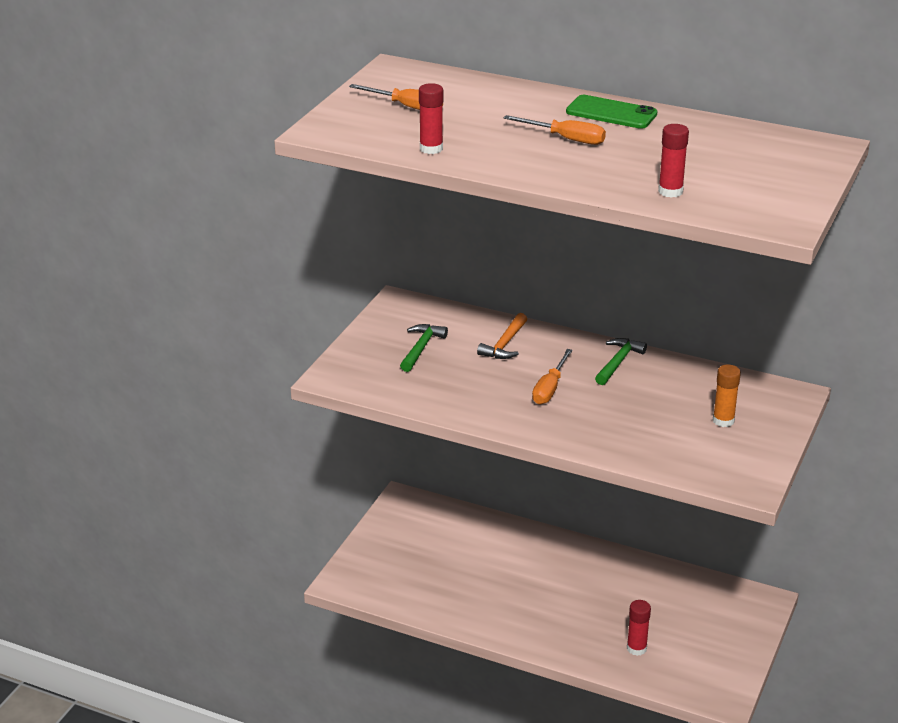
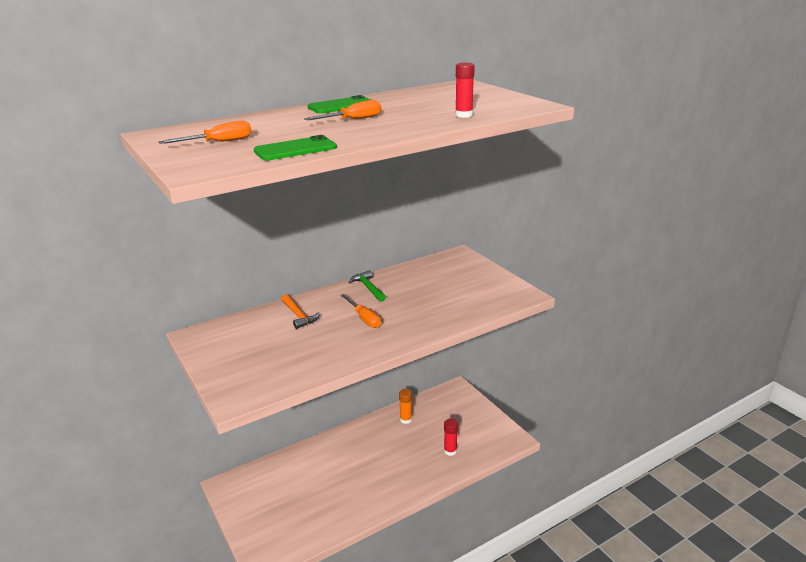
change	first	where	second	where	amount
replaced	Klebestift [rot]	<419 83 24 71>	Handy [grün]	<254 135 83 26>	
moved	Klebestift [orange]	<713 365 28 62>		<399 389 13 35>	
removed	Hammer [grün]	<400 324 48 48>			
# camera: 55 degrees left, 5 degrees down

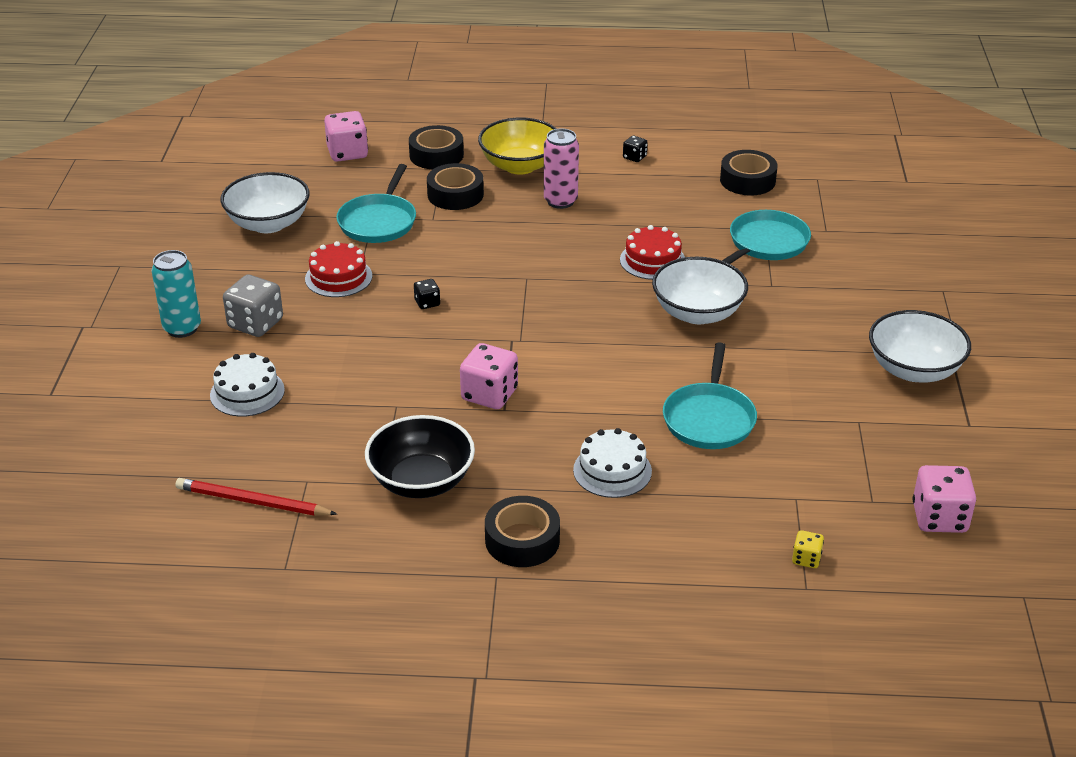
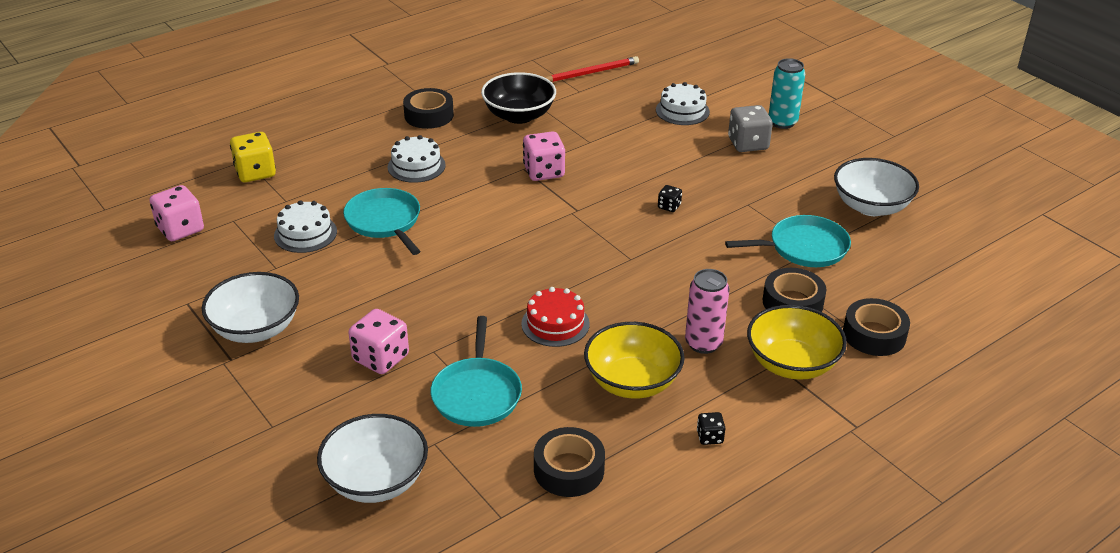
change	first	where	second	where	amount
resized	Spielwürfel [gelb]	<792 530 32 38>		<230 132 46 50>	x1.96
added			Kuchen [weiß]	<274 200 63 53>	
moved	Schüssel [weiß]	<652 257 96 68>		<317 414 111 89>	
moved	Spielwürfel [rosa]	<324 111 44 51>		<348 309 61 65>	
added			Schüssel [gelb]	<584 322 101 77>	
turned	Pfanne [türkis]	<336 164 80 79>		<725 215 126 52>	105 degrees clockwise
removed	Kuchen [rot]	<305 241 67 56>			
# camera: 140 degrees right, 0 degrees up

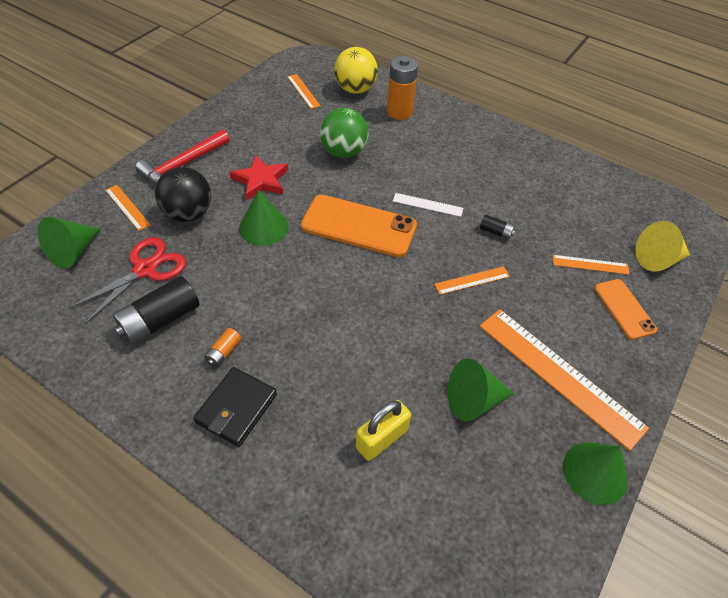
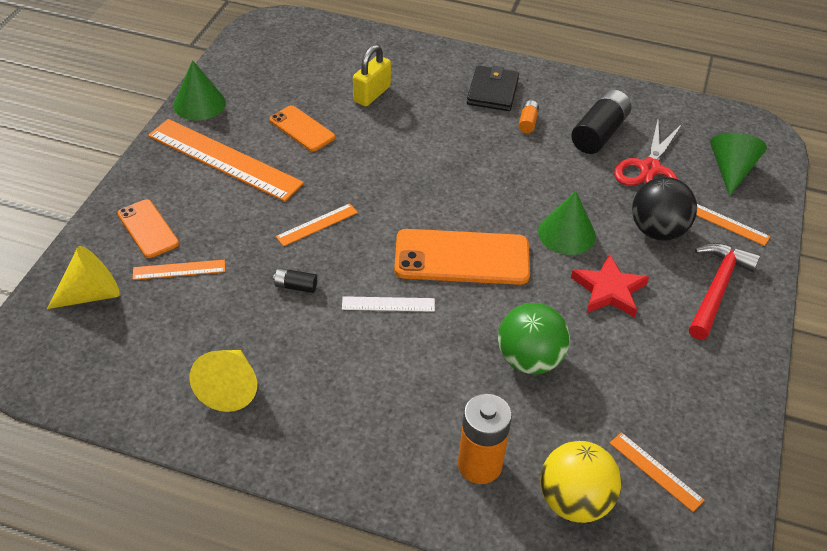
change	first	where	second	where	amount
added			Kegel [gelb]	<190 350 67 62>	
replaced	Kegel [grün]	<447 358 67 63>	Handy [orange]	<269 105 66 46>	
# camera: 165 degrees right, 5 degrees down

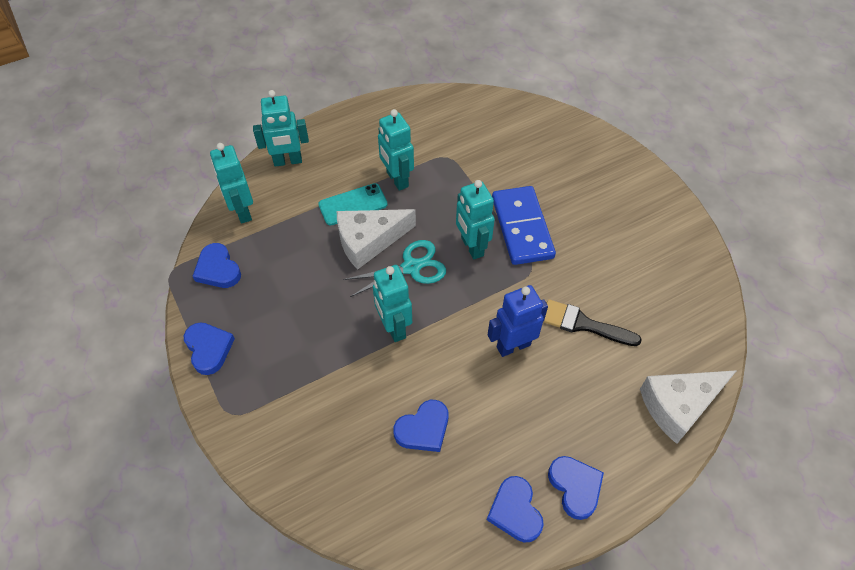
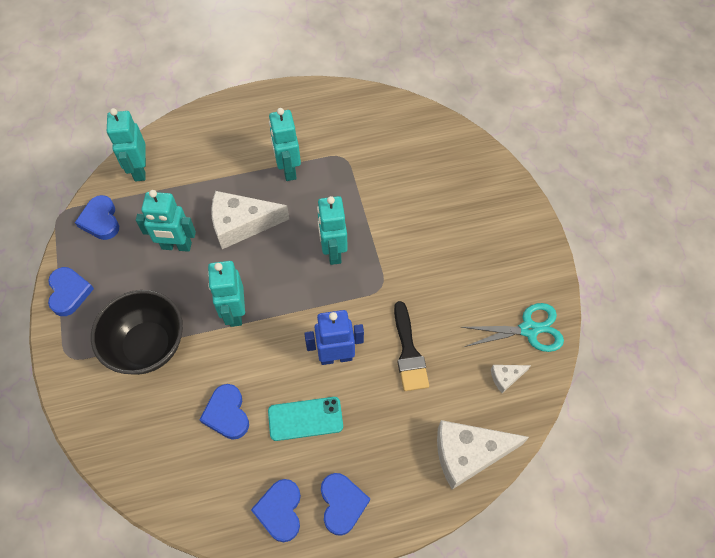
change	first	where	second	where	amount
added			Schüssel [schwarz]	<91 290 92 85>	
moved	Roboter [türkis]	<253 90 56 77>		<136 190 60 62>	
turned	Herz [blau]	<393 400 55 52>		<200 384 49 56>	90 degrees clockwise
moved	Handy [türkis]	<318 183 70 43>		<268 397 75 44>	
turned	Pinsel [schwarz]	<544 299 98 47>		<394 301 35 90>	135 degrees counterclockwise
moved	Schere [türkis]	<343 240 103 57>		<461 303 103 49>	
added			Käse [weiß]	<491 365 40 28>	
removed	Dominostein [blau]	<492 186 64 79>			
# camera: 15 degrees right, 5 degrees up

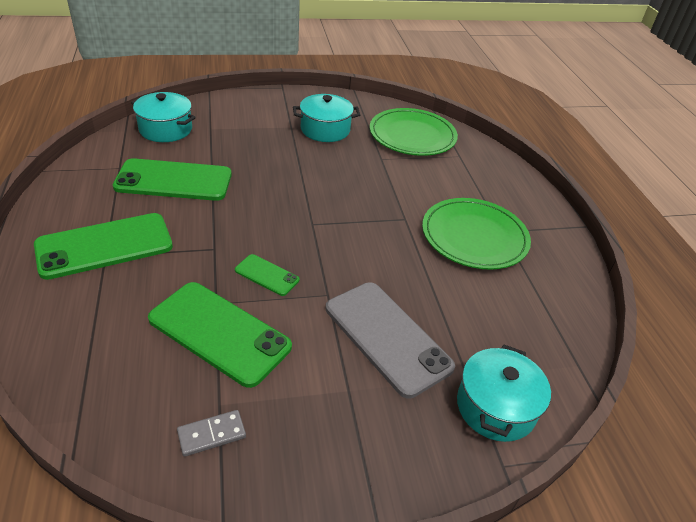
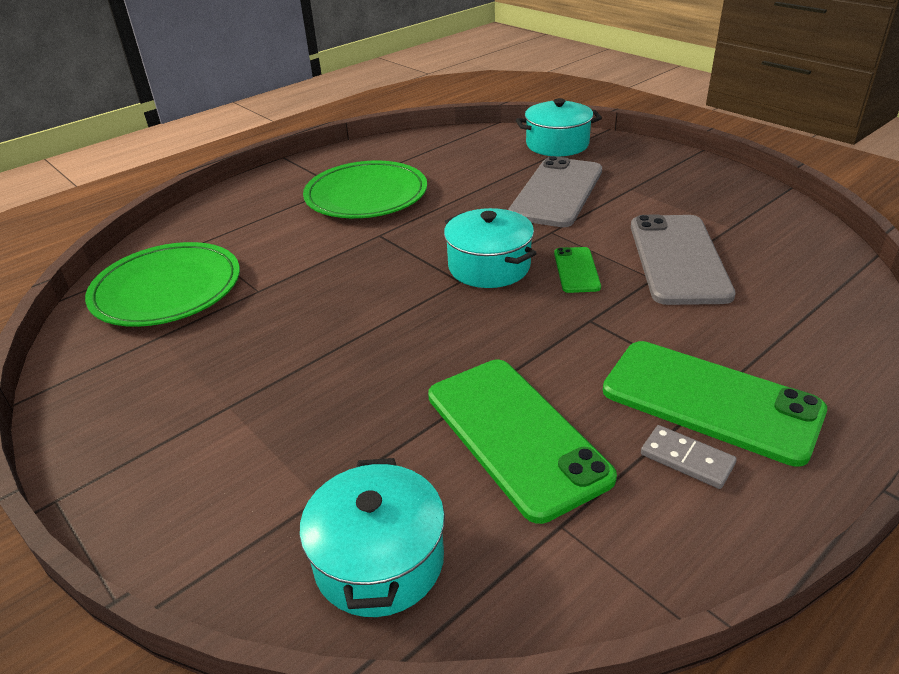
change	first	where	second	where	amount
moved	Kochtopf [türkis]	<293 94 67 48>		<444 208 93 80>	
recoloured	Handy [grün]	<148 282 144 106>	Handy [grau]	<631 214 105 91>	
moved	Dominostein [grau]	<177 410 69 47>		<641 425 96 64>	
# camera: 115 degrees left, 5 degrees down

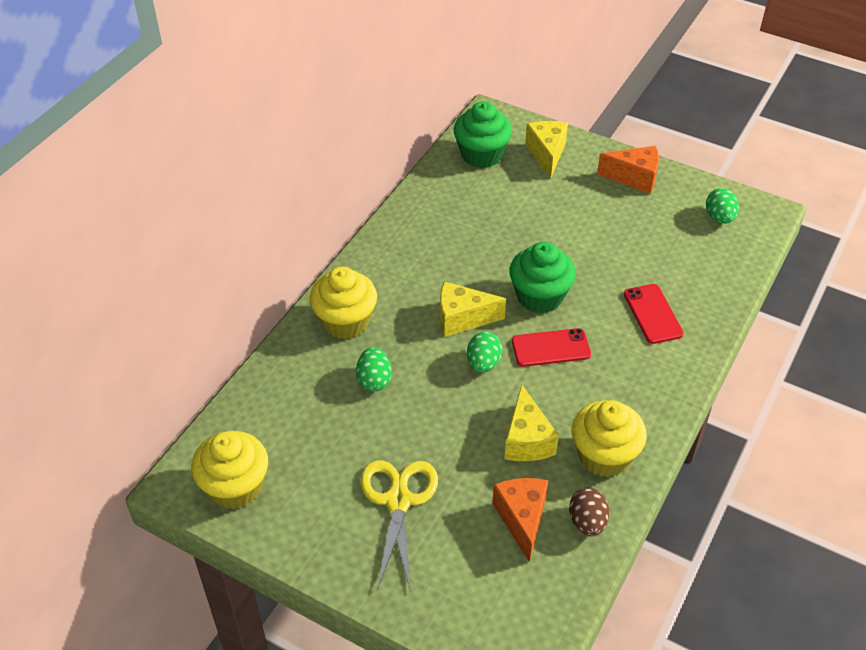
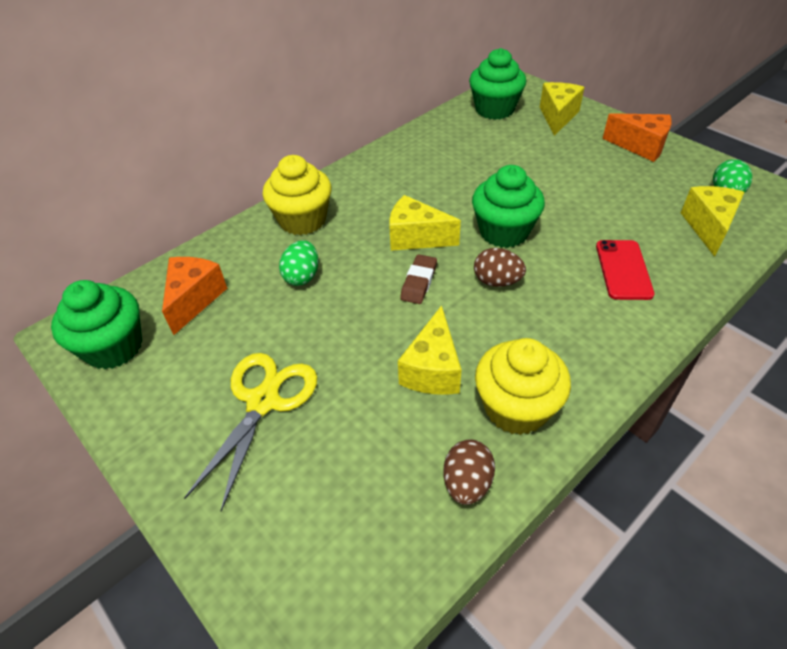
change	first	where	second	where	amount
recoloured	Muffin [gelb]	<191 431 77 78>	Muffin [grün]	<51 280 91 89>	
moved	Käse [orange]	<492 478 56 85>		<162 257 65 78>	
replaced	Ei [grün]	<467 332 35 41>	Radiergummi [braun]	<400 254 37 50>	
replaced	Handy [rot]	<512 328 79 39>	Ei [braun]	<474 248 52 39>	
added			Käse [gelb]	<681 186 63 71>	
# camera: 20 degrees right, 0 degrees up

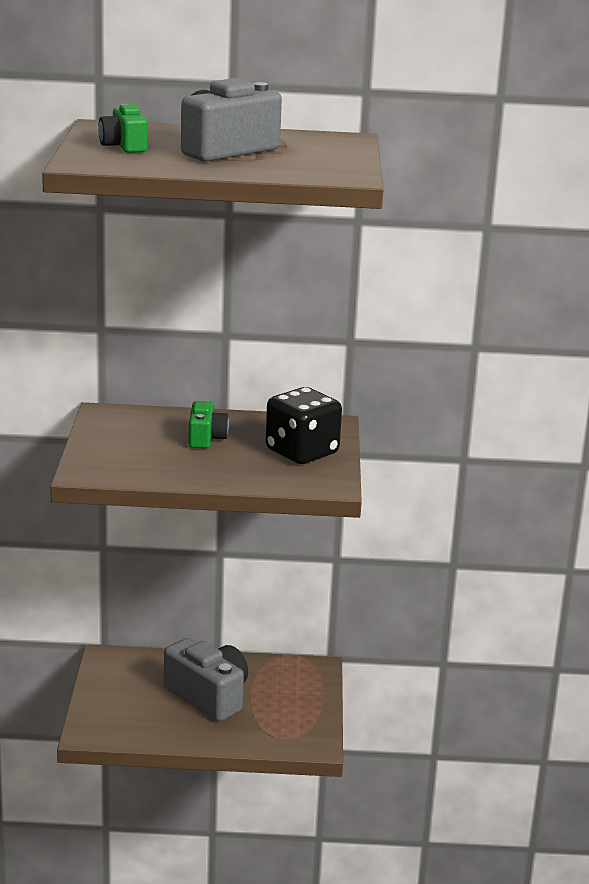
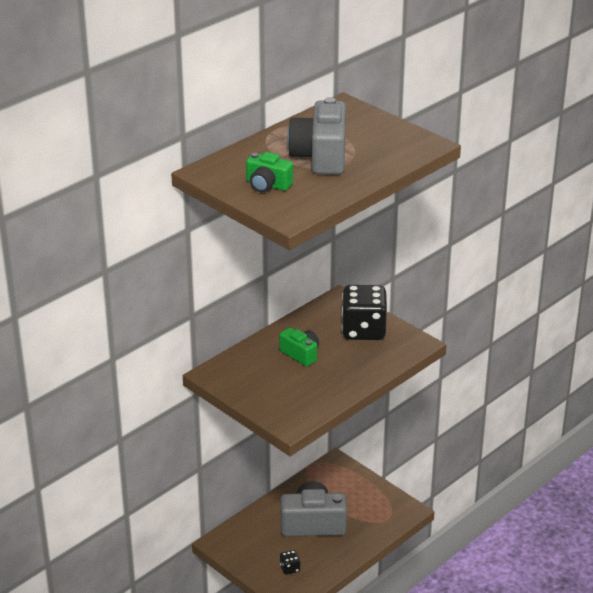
change	first	where	second	where	amount
added			Spielwürfel [schwarz]	<280 550 20 25>	
# camera: 45 degrees left, 10 degrees up

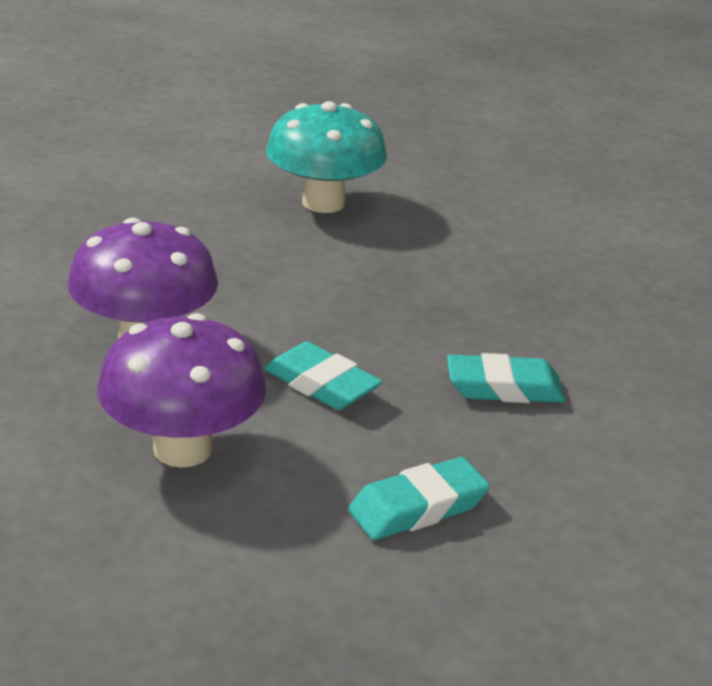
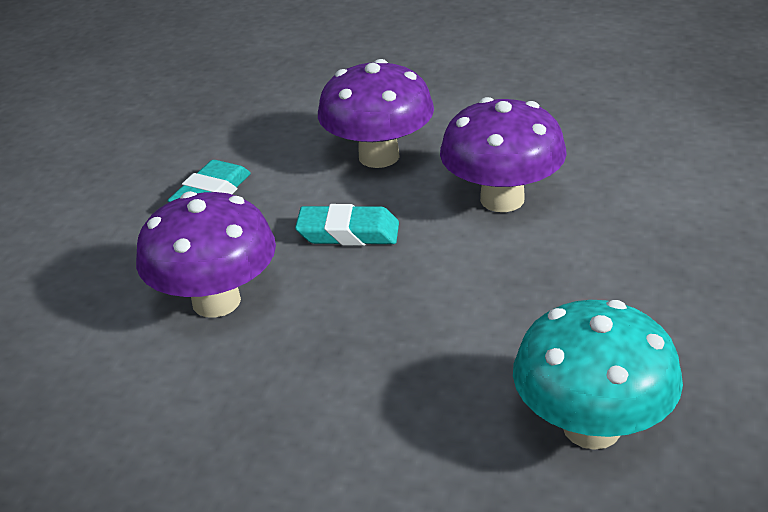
change	first	where	second	where	amount
replaced	Radiergummi [türkis]	<447 353 118 50>	Pilz [lila]	<136 191 140 127>	
# camera: 150 degrees right, 5 degrees up

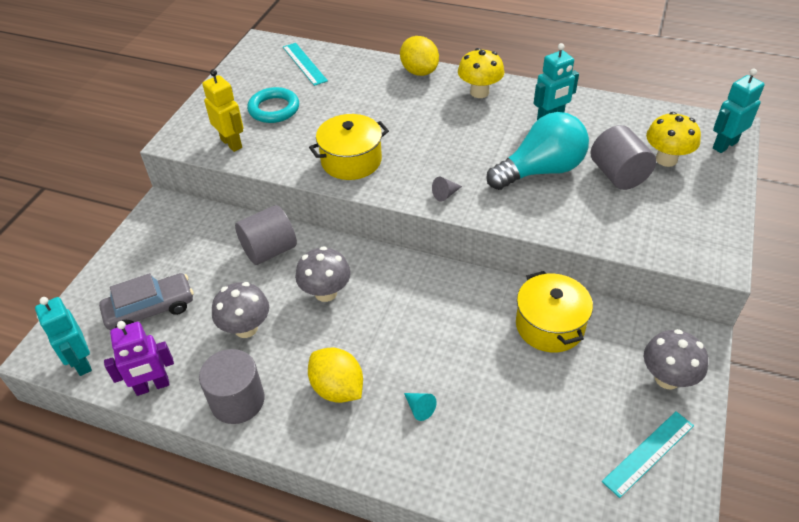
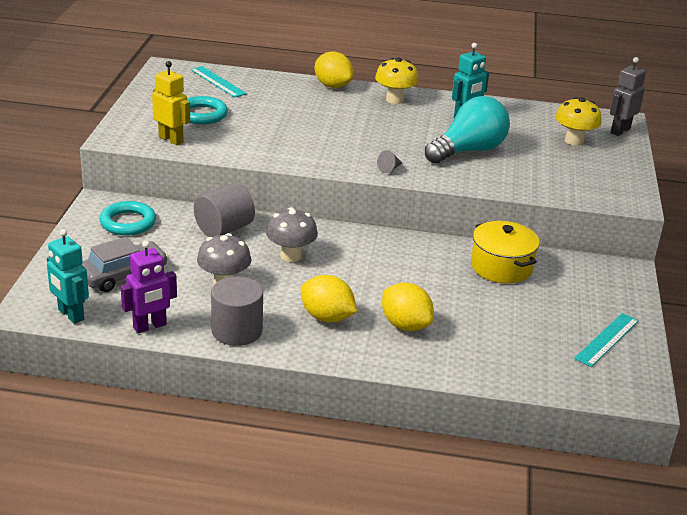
change	first	where	second	where	amount
added			Ring [türkis]	<99 201 57 35>	
replaced	Kegel [türkis]	<404 393 33 28>	Zitrone [gelb]	<382 283 52 48>	
recoloured	Roboter [türkis]	<713 69 52 84>	Roboter [grau]	<610 57 36 79>	
removed	Kochtopf [gelb]	<309 114 80 66>			
removed	Vollzylinder [grau]	<591 125 65 65>			
removed	Pilz [grau]	<644 329 64 60>			
# camera: 15 degrees left, 15 degrees down

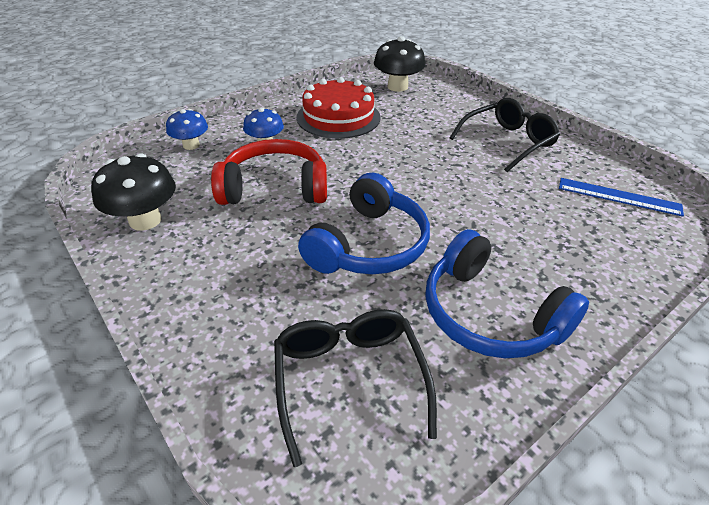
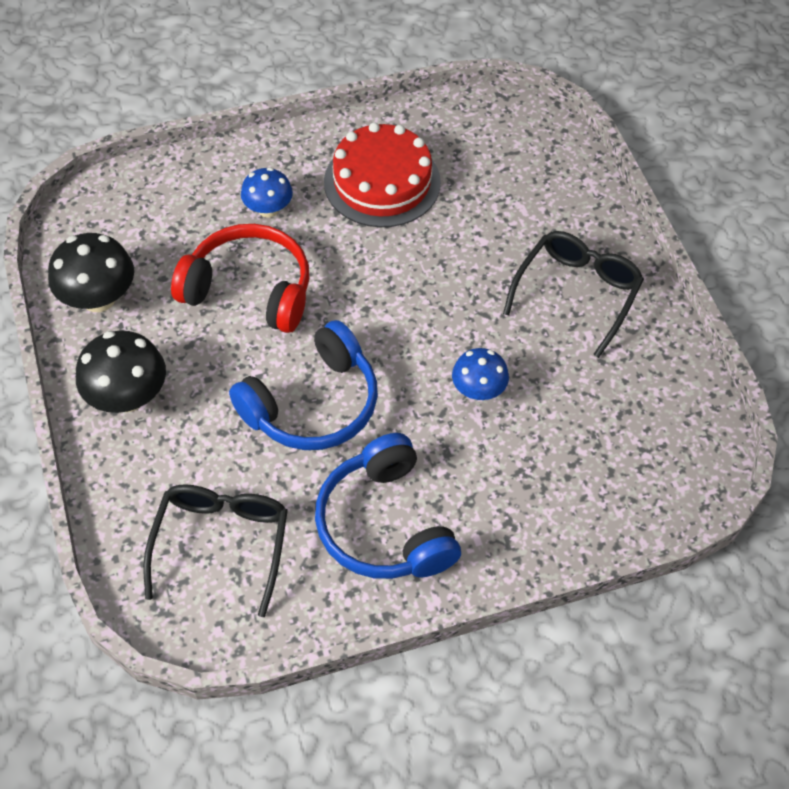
change	first	where	second	where	amount
moved	Pilz [schwarz]	<374 36 51 56>		<76 330 90 83>	
moved	Pilz [blau]	<166 109 42 41>		<452 348 57 52>	
turned	Brille [schwarz]	<450 98 110 74>		<503 231 141 127>	45 degrees counterclockwise
removed	Lineal [blau]	<559 178 125 39>			
# camera: 20 degrees right, 15 degrees up

